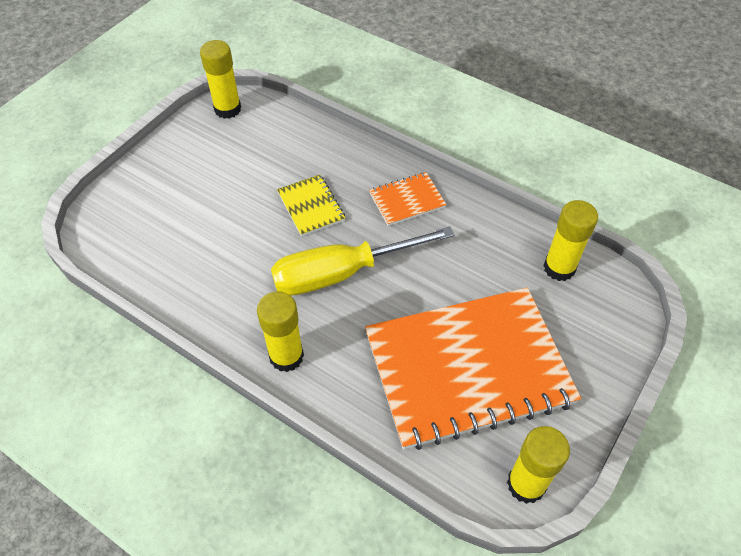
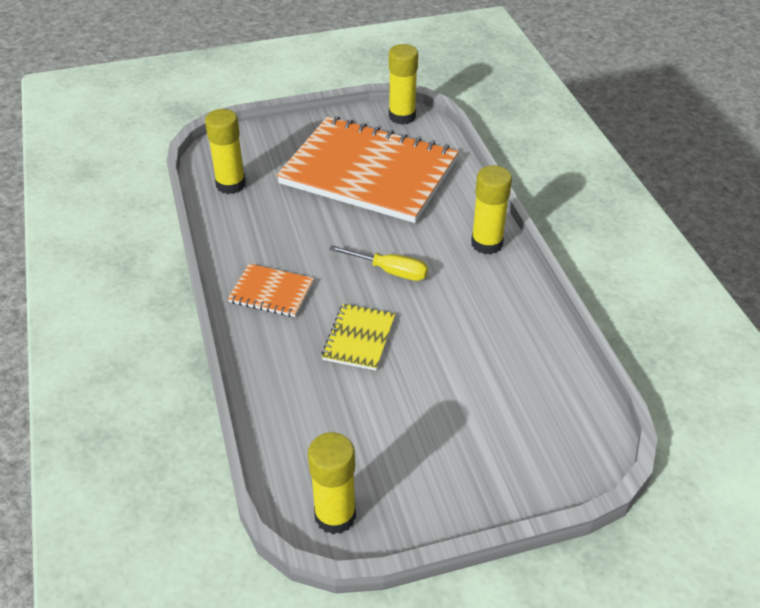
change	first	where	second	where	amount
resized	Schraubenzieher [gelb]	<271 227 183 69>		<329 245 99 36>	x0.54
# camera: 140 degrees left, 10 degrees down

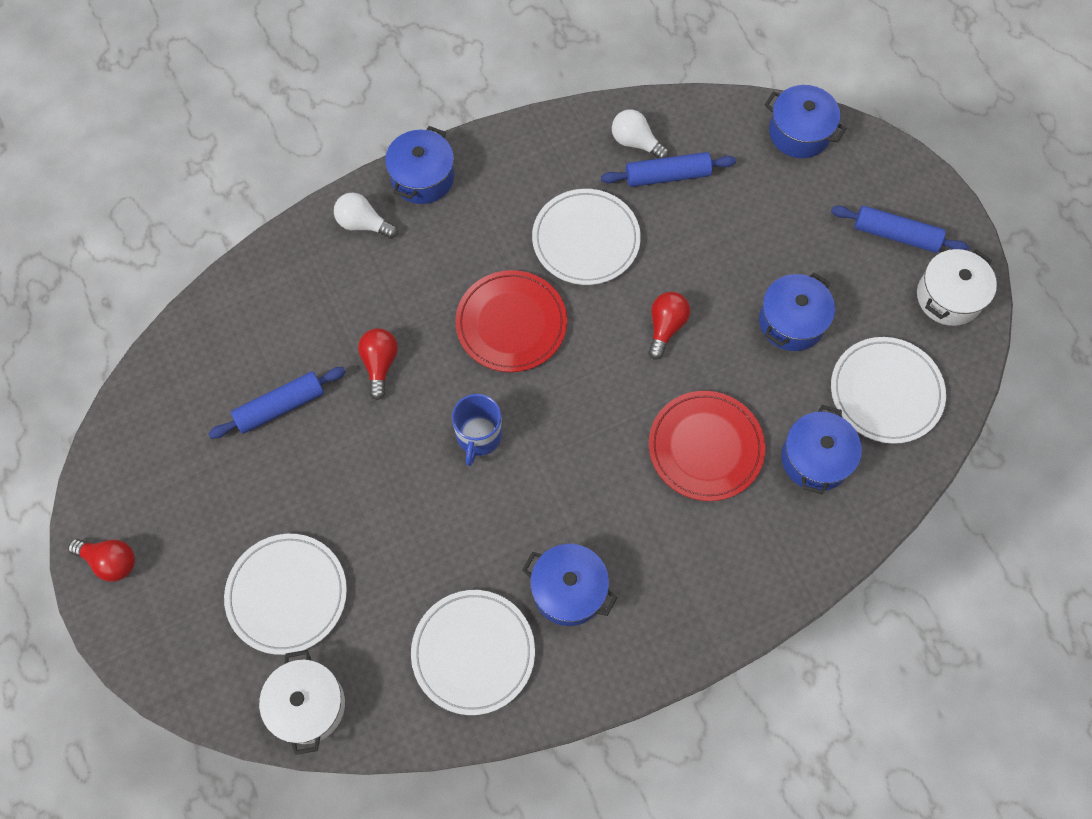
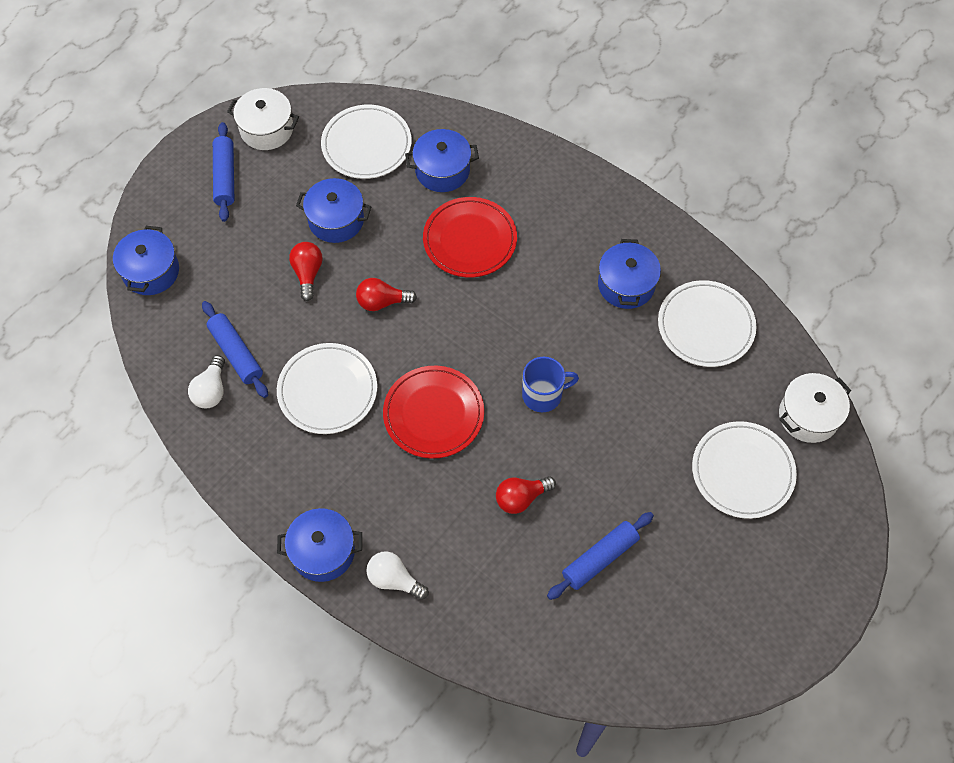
change	first	where	second	where	amount
moved	Glühbirne [rot]	<68 539 67 43>		<289 242 34 59>	
turned	Glühbirne [weiß]	<334 193 64 46>		<366 551 63 49>	120 degrees clockwise
turned	Nudelholz [blau]	<208 367 138 72>		<547 512 107 88>	75 degrees counterclockwise
# camera: 115 degrees left, 5 degrees down

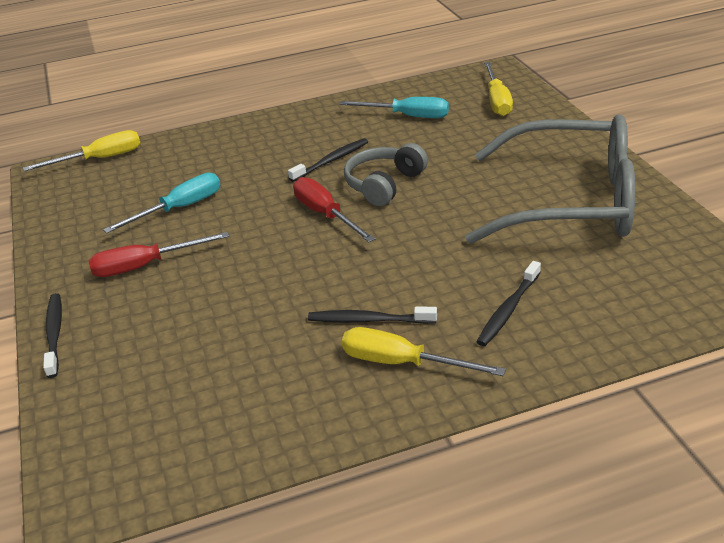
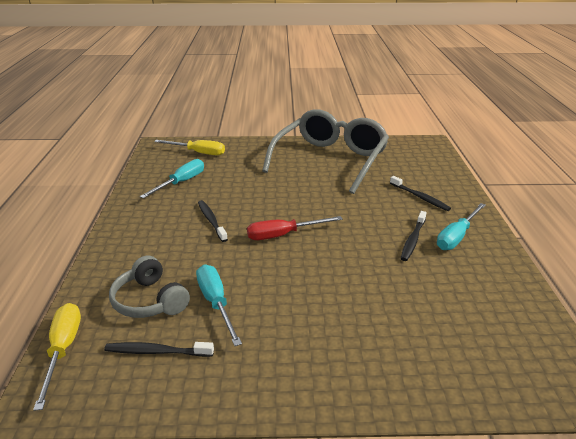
change	first	where	second	where	amount
moved	Zahnbürste [schwarz]	<43 293 19 85>		<104 342 110 15>	
moved	Kopfhörer [grau]	<344 143 84 63>		<109 256 81 62>	
recoloured	Schraubenzieher [gelb]	<342 327 164 49>	Schraubenzieher [türkis]	<437 203 49 47>	
removed	Schraubenzieher [rot]	<89 232 140 45>			
# camera: 75 degrees left, 5 degrees down

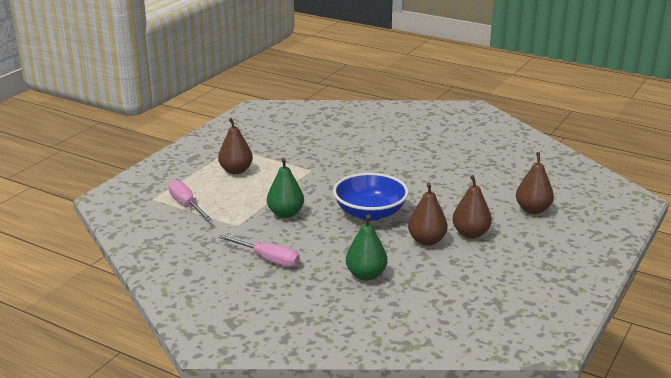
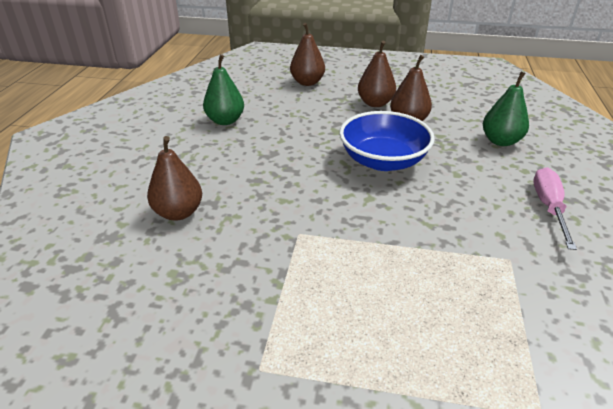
change	first	where	second	where	amount
moved	Birne [braun]	<218 118 35 56>		<147 136 55 85>	
moved	Birne [grün]	<267 158 37 60>		<203 54 41 71>	
removed	Schraubenzieher [rosa]	<169 180 43 41>			
# camera: 110 degrees left, 10 degrees up

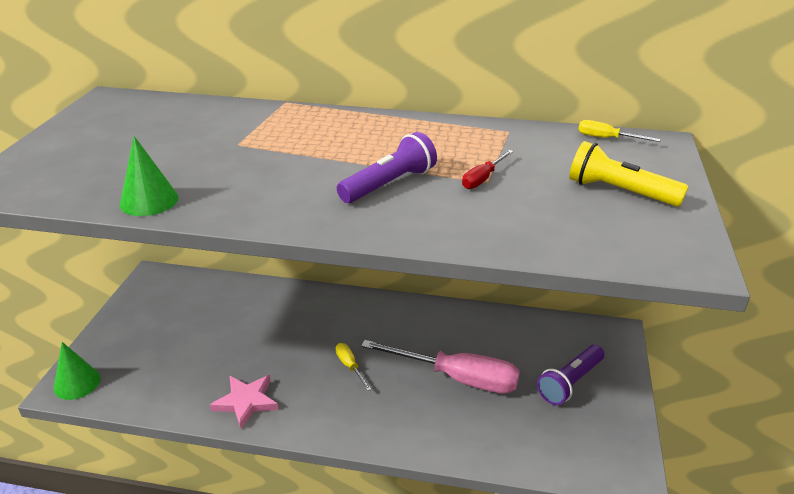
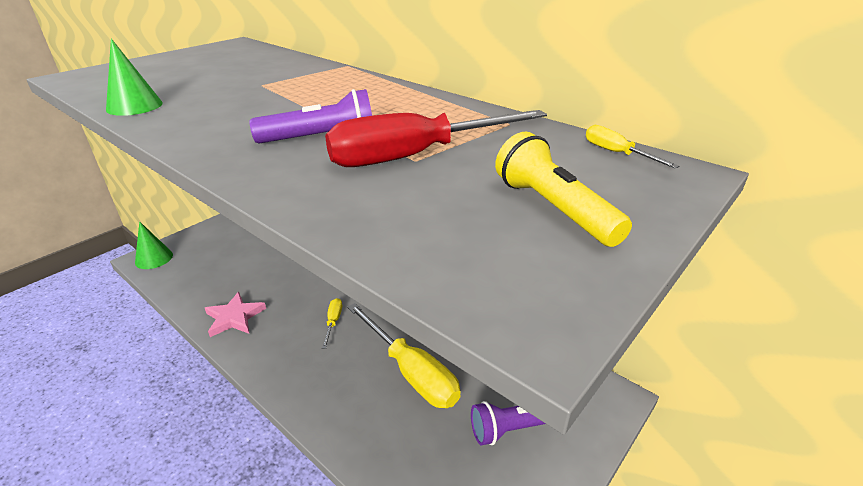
change	first	where	second	where	amount
resized	Schraubenzieher [rot]	<462 150 51 39>		<325 110 222 57>	x2.27
recoloured	Schraubenzieher [rosa]	<361 340 159 54>	Schraubenzieher [gelb]	<347 303 114 105>	
# camera: 30 degrees right, 0 degrees up

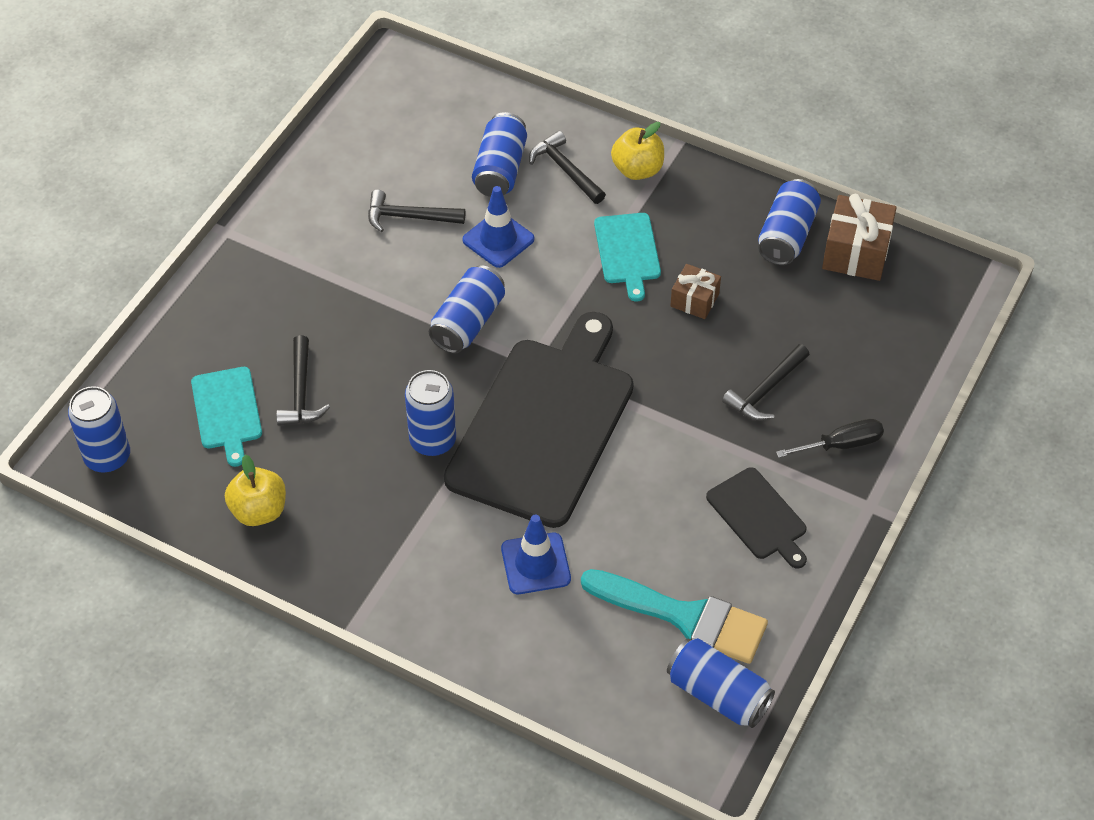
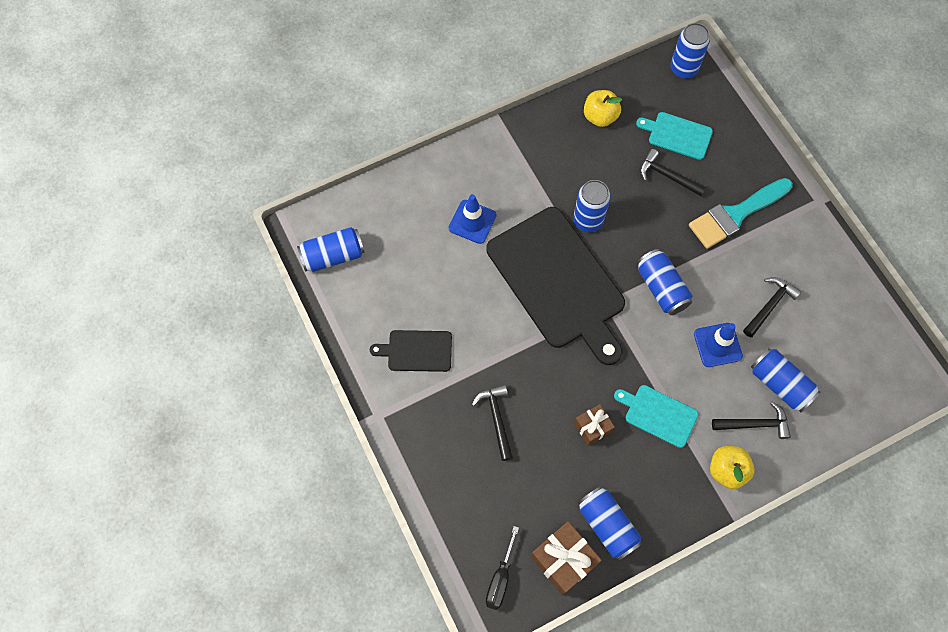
change	first	where	second	where	amount
moved	Schraubenzieher [schwarz]	<776 418 108 40>		<486 526 33 84>	
moved	Pinsel [türkis]	<581 569 187 95>		<689 178 104 71>	
# camera: 125 degrees right, 15 degrees up

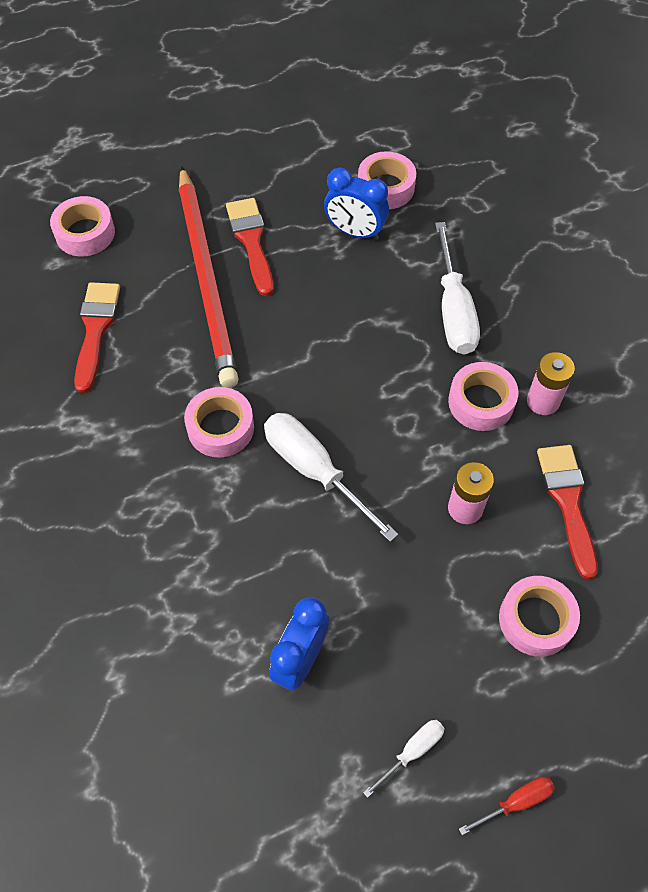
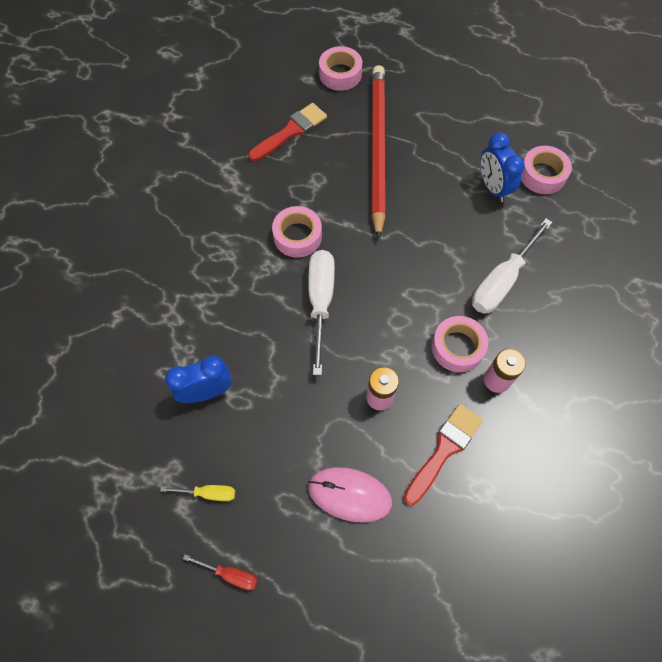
change	first	where	second	where	amount
recoloured	Schraubenzieher [weiß]	<363 720 81 78>	Schraubenzieher [gelb]	<160 485 75 16>	
replaced	Klebeband [rosa]	<499 576 81 81>	Computermaus [rosa]	<308 467 84 56>	
turned	Bleistift [rot]	<179 166 60 222>		<372 65 14 175>	150 degrees clockwise
removed	Pinsel [rot]	<226 198 48 98>			
# camera: 45 degrees right, 5 degrees up

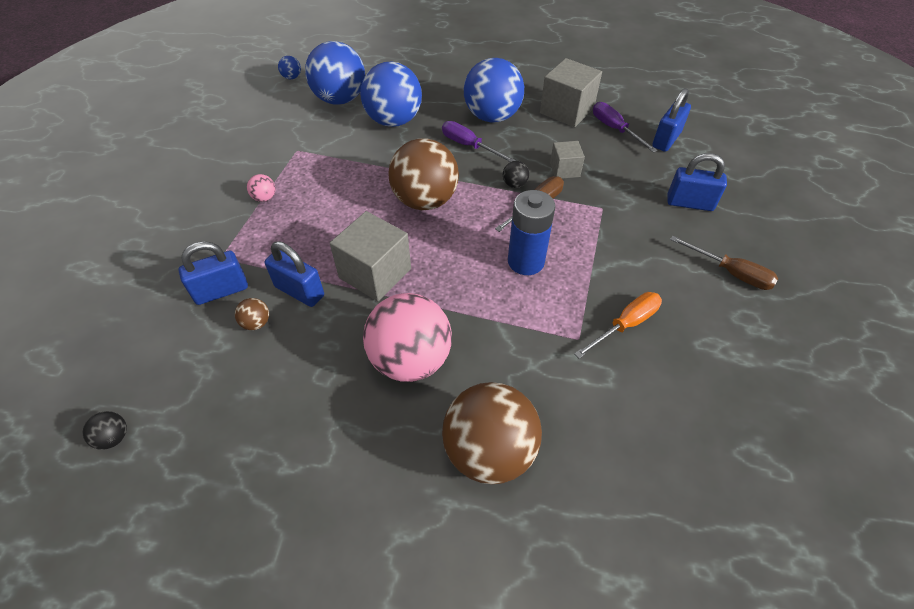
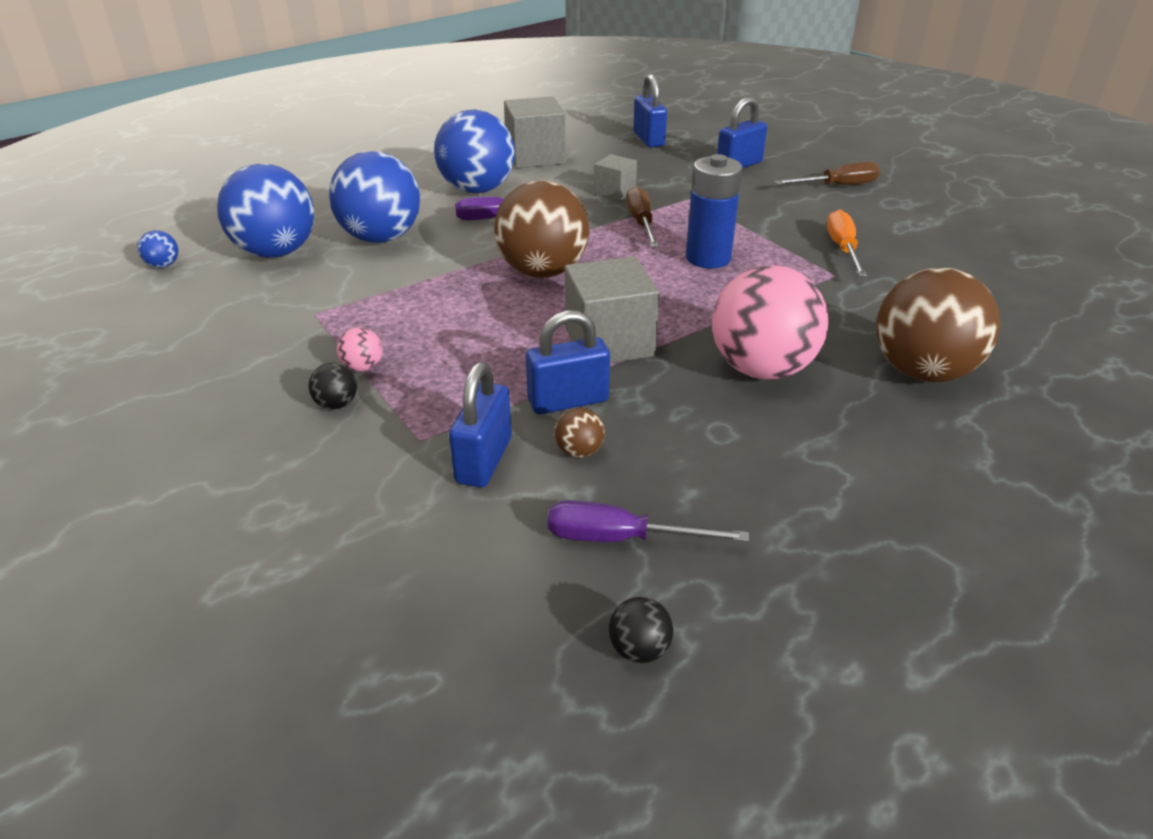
change	first	where	second	where	amount
moved	Ball [schwarz]	<503 161 26 27>		<308 363 49 47>	
moved	Schraubenzieher [lila]	<593 102 64 51>		<548 500 201 42>	
# camera: 50 degrees left, 15 degrees down

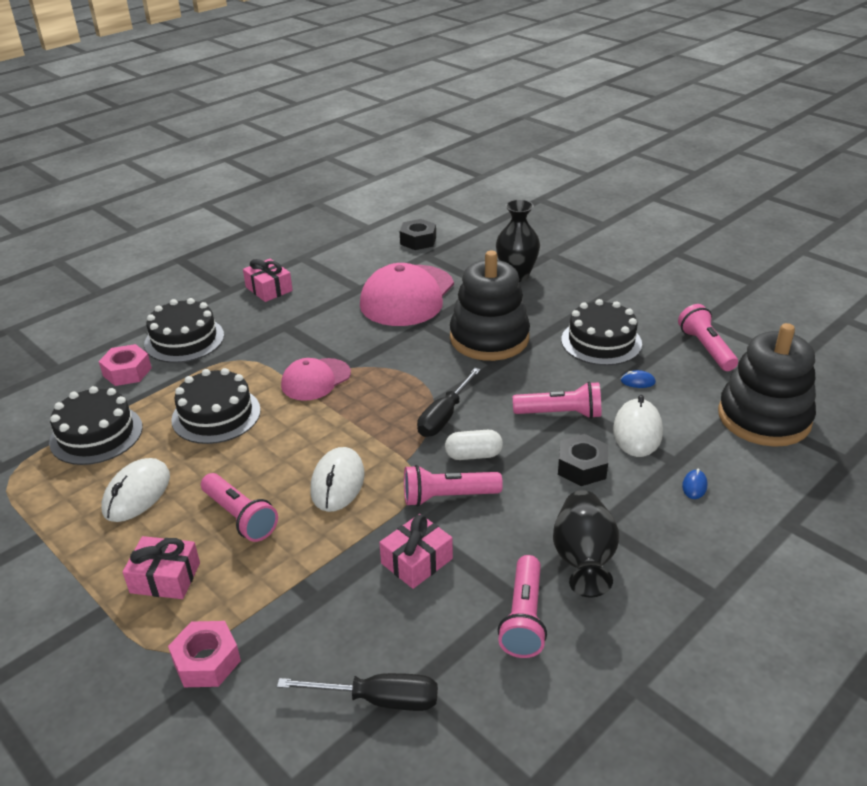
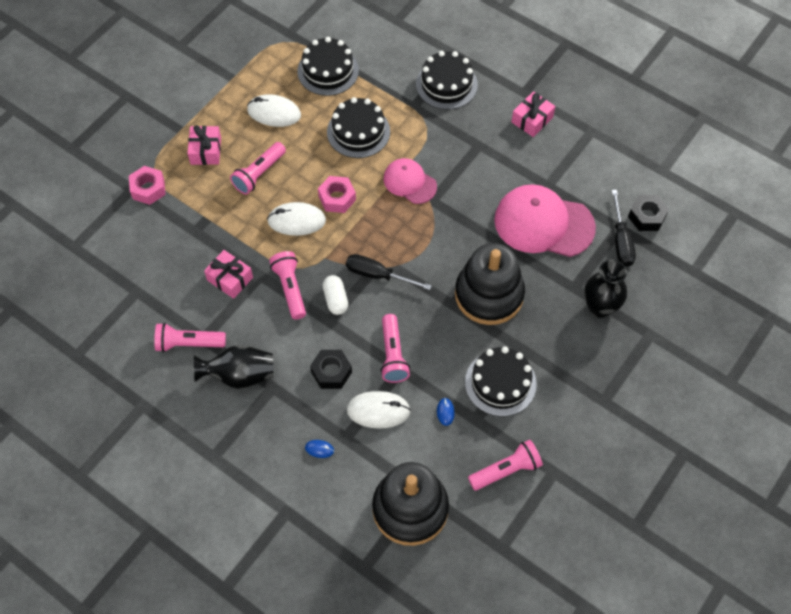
change	first	where	second	where	amount
moved	Sechskantmutter [rosa]	<99 344 53 42>		<318 176 38 37>	
moved	Schraubenzieher [schwarz]	<277 673 161 38>		<612 190 24 77>	
# camera: 80 degrees right, 25 degrees up

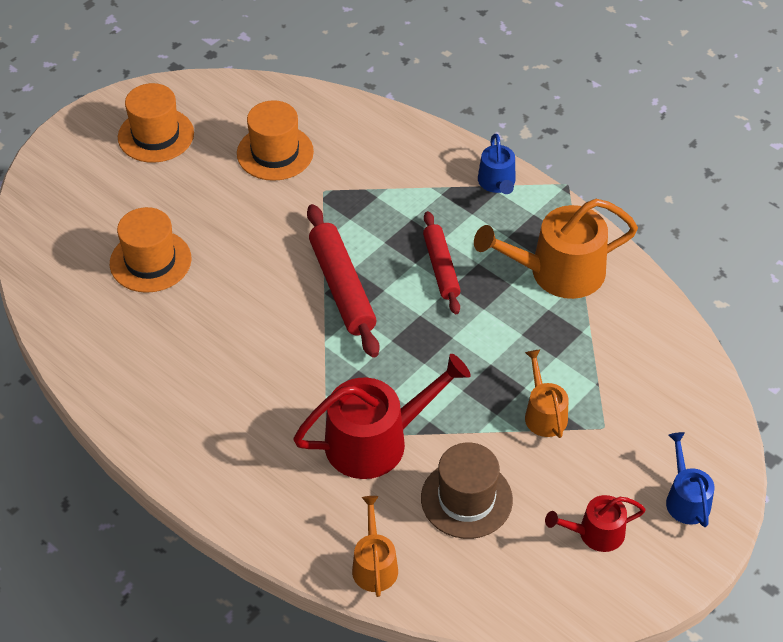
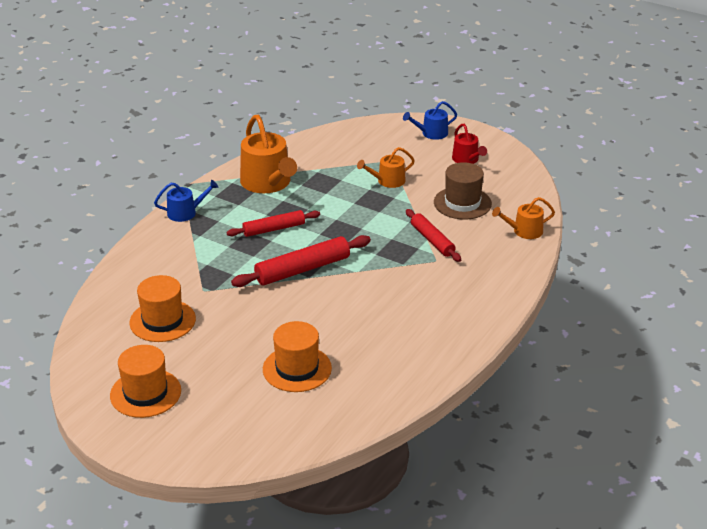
change	first	where	second	where	amount
replaced	Gießkanne [rot]	<293 354 177 125>	Nudelholz [rot]	<406 209 55 53>	
# camera: 100 degrees left, 15 degrees down

